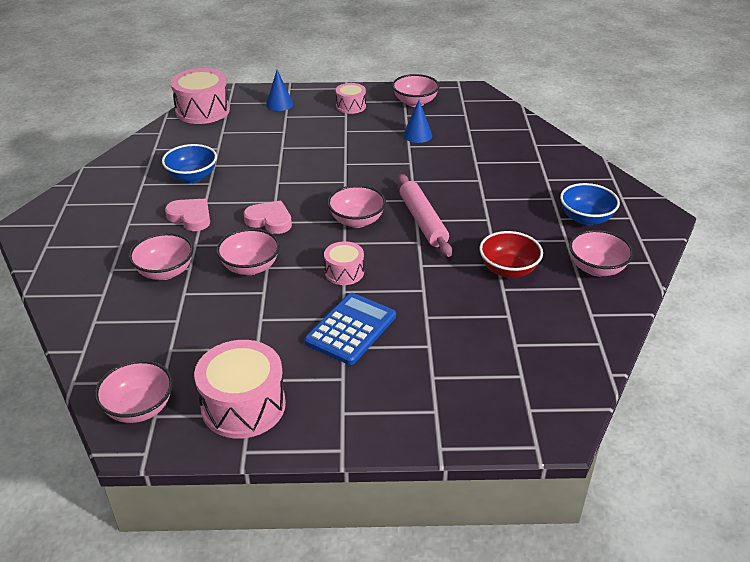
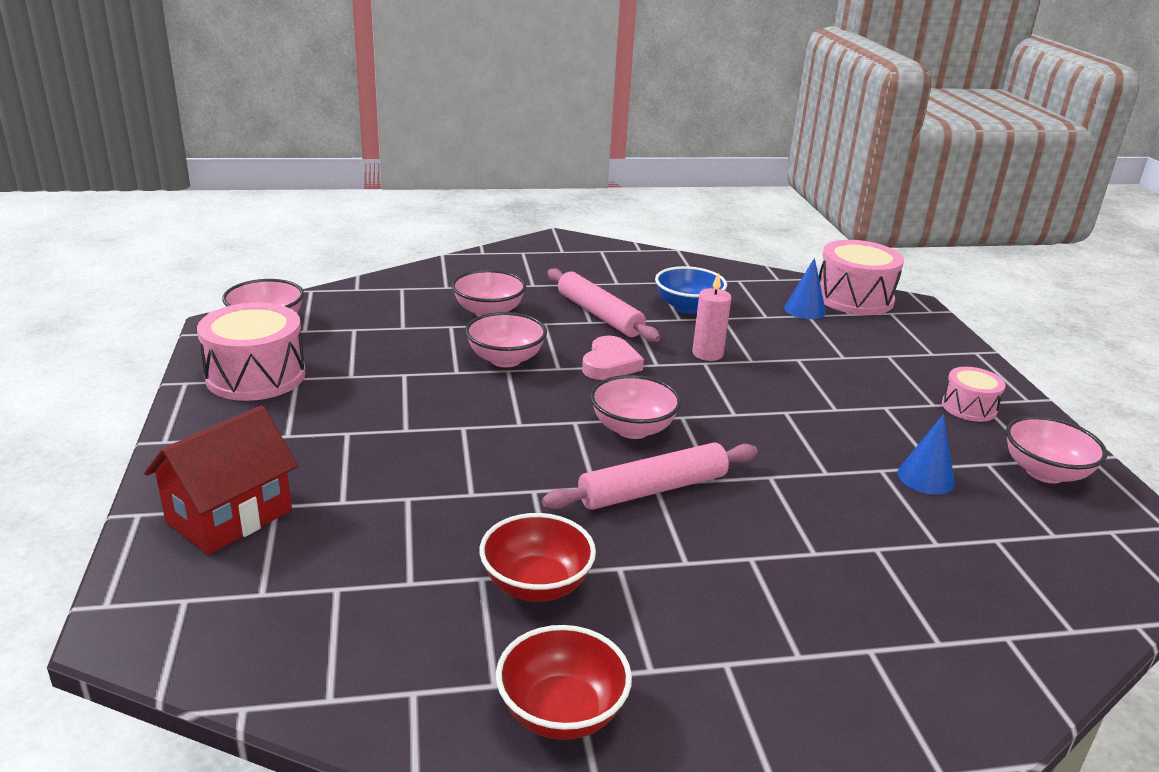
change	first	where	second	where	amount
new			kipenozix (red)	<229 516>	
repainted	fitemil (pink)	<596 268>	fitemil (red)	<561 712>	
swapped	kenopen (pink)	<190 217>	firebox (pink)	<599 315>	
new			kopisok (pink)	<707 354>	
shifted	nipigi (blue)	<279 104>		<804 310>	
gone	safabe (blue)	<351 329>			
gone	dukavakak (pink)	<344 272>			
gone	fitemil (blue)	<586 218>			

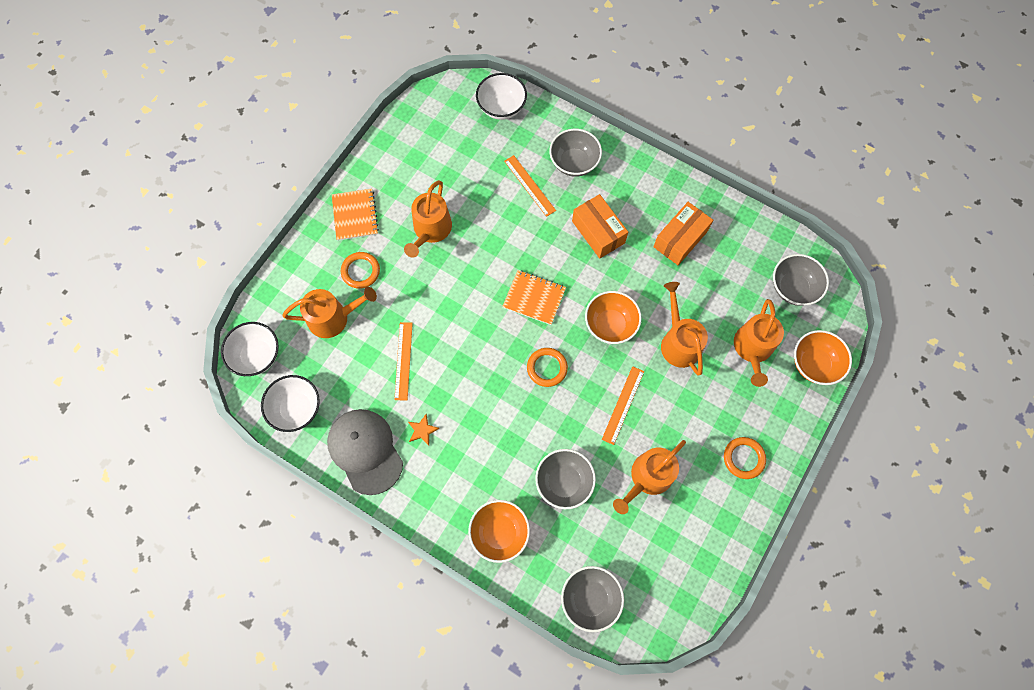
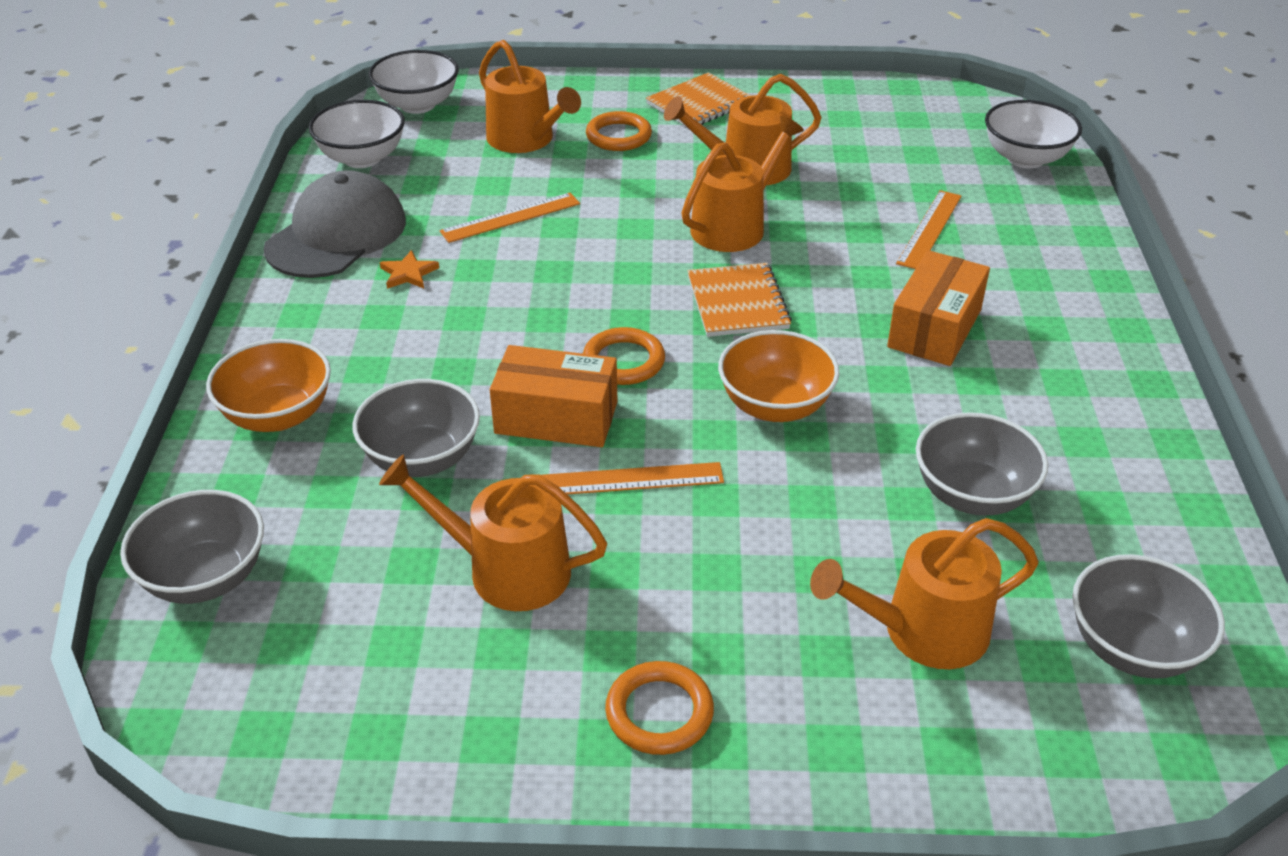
change	first	where	second	where	amount
shifted	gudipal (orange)	<680 239>		<556 417>	
shifted	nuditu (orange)	<679 342>		<734 226>	
shifted	fitemil (grey)	<574 163>		<972 495>	
gone	fitemil (orange)	<814 364>			

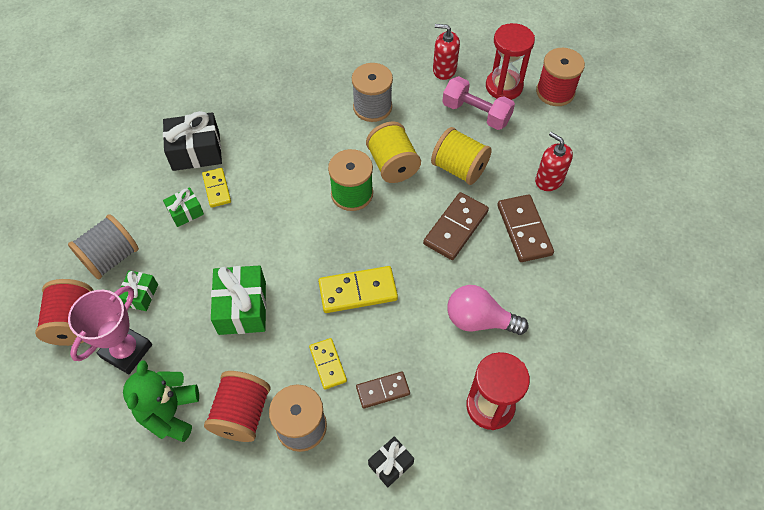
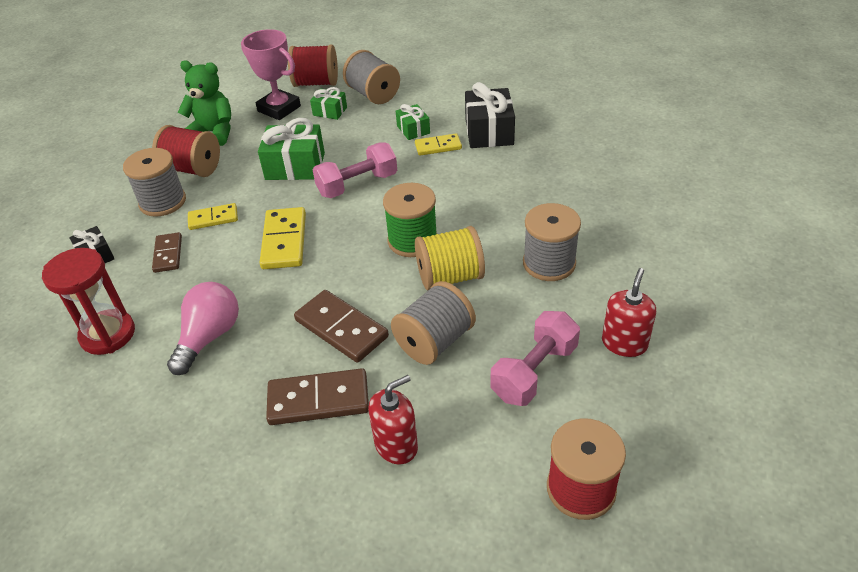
change	first	where	second	where	amount
new			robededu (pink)	<357 185>	
repainted	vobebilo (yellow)	<459 168>	vobebilo (grey)	<434 341>	
gone	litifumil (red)	<504 86>			

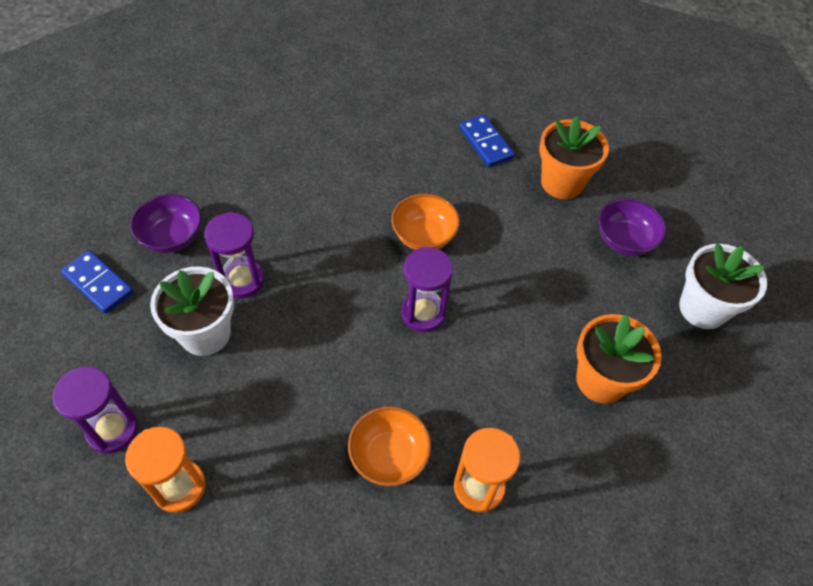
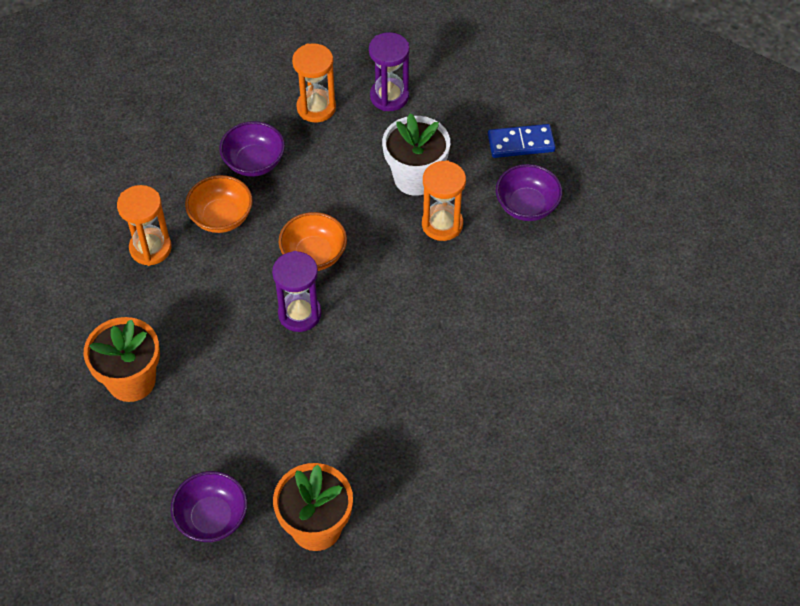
change	first	where	second	where	amount
new			fitemil (purple)	<254 162>	
shifted	fitemil (orange)	<424 236>		<314 255>	
repainted	litifumil (purple)	<242 280>	litifumil (orange)	<442 224>	
gone	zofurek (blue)	<486 143>			
gone	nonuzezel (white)	<702 308>			

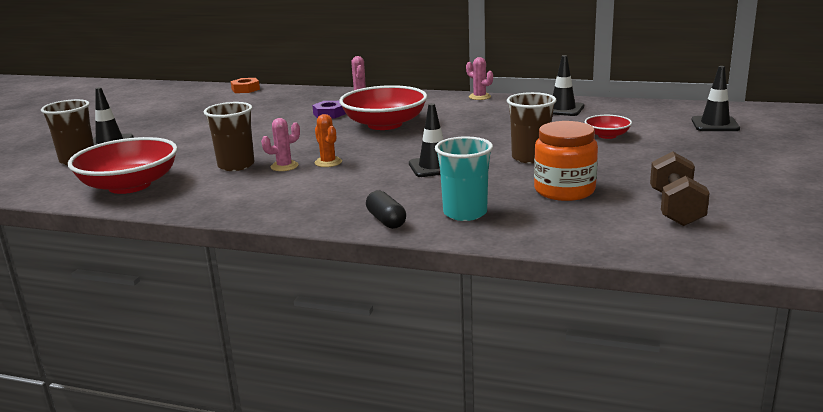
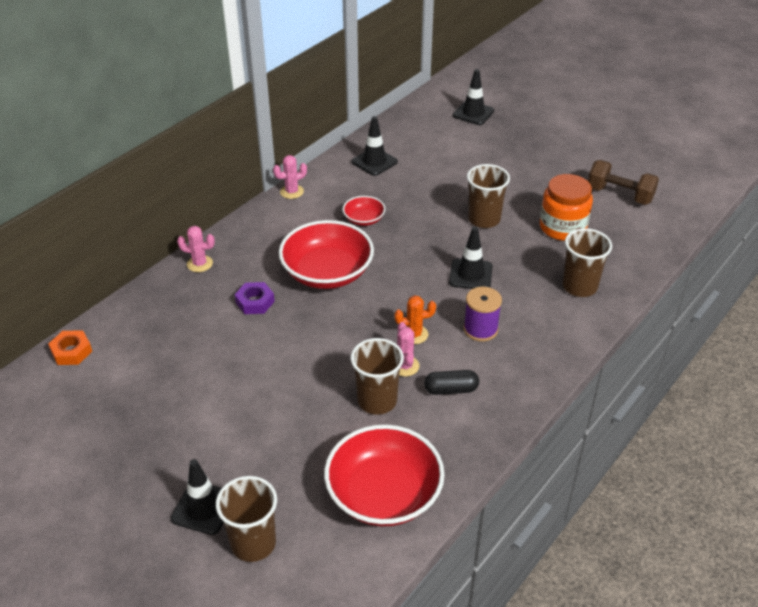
change	first	where	second	where	amount
shifted	fitemil (red)	<607 135>		<364 219>	
shifted	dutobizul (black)	<386 220>		<451 389>	
new			vobebilo (purple)	<480 329>	
repainted	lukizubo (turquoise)	<465 213>	lukizubo (brown)	<579 286>	

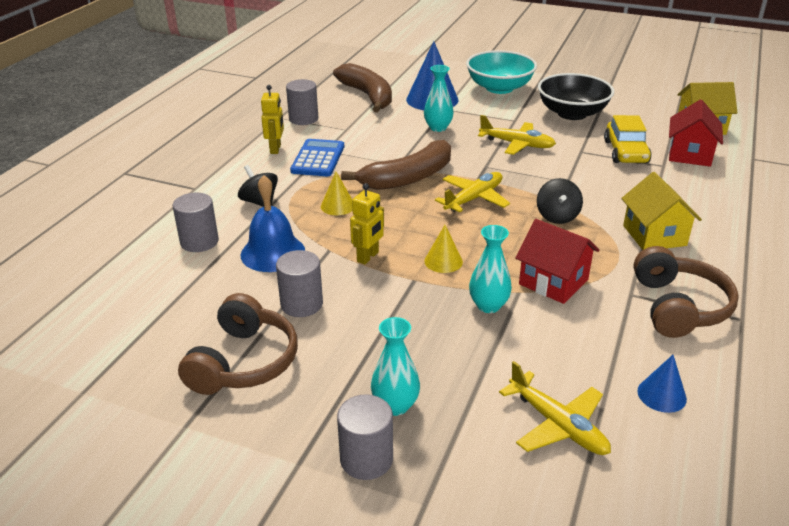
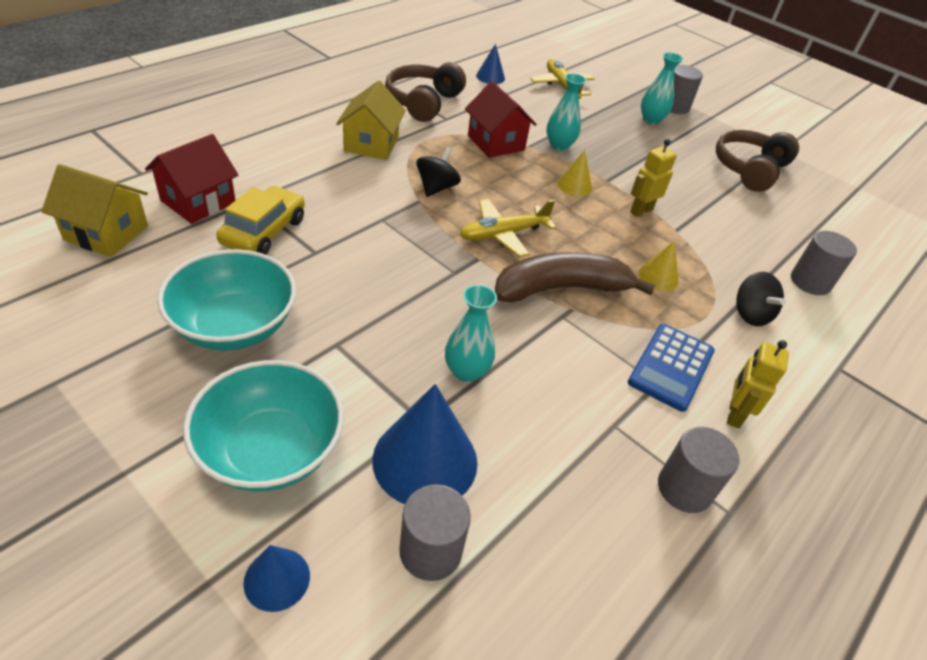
change	first	where	second	where	amount
repainted	fitemil (black)	<572 113>	fitemil (turquoise)	<234 325>	
new			nipigi (blue)	<277 579>	
shifted	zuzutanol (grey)	<301 304>		<430 551>	
gone	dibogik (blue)	<273 253>			
gone	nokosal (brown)	<368 96>			
gone	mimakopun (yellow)	<516 144>			

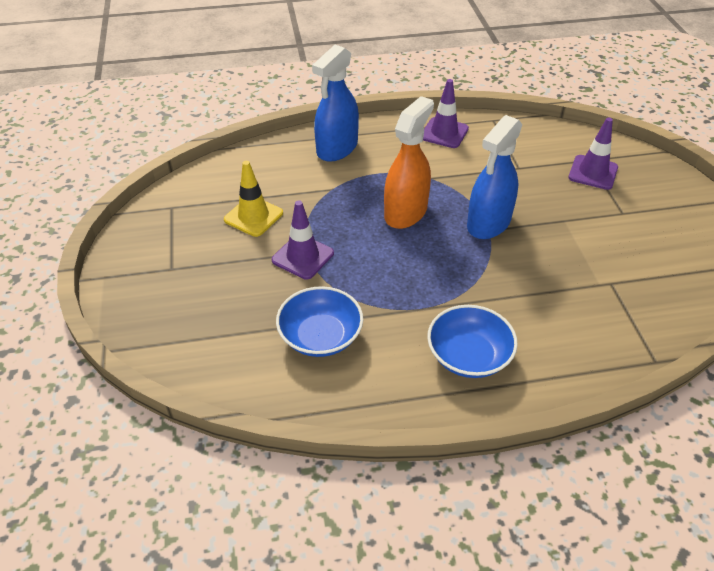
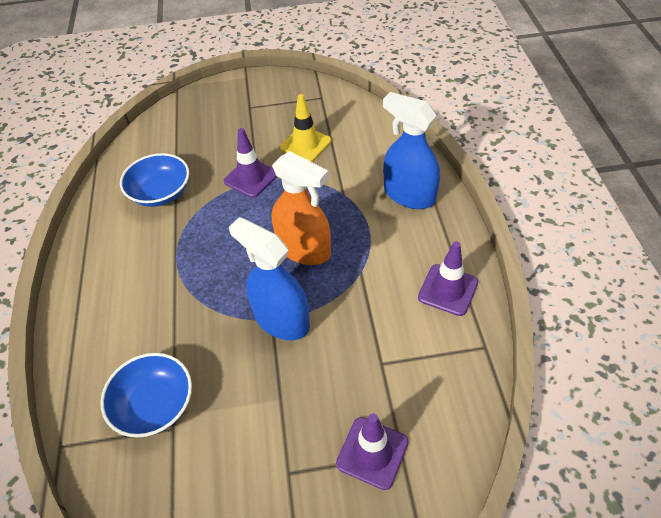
change	first	where	second	where	amount
shifted	fitemil (blue)	<468 356>		<154 405>	

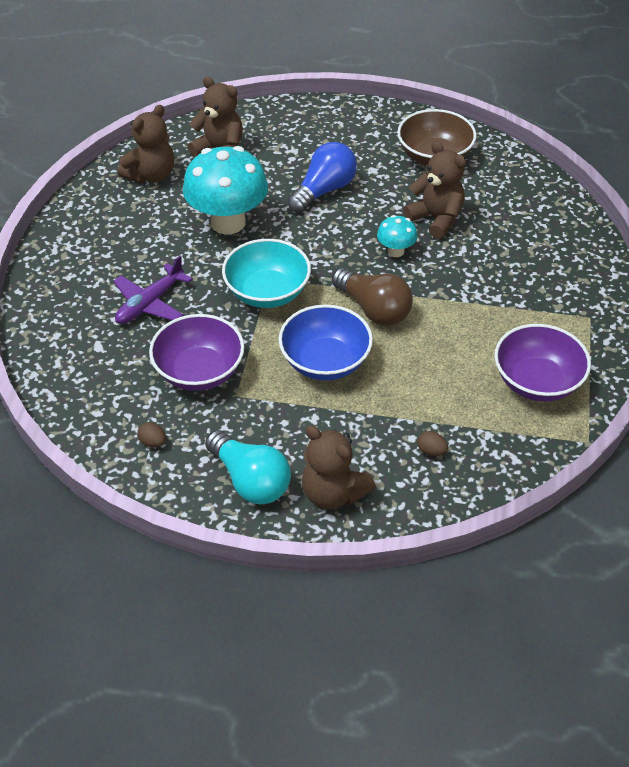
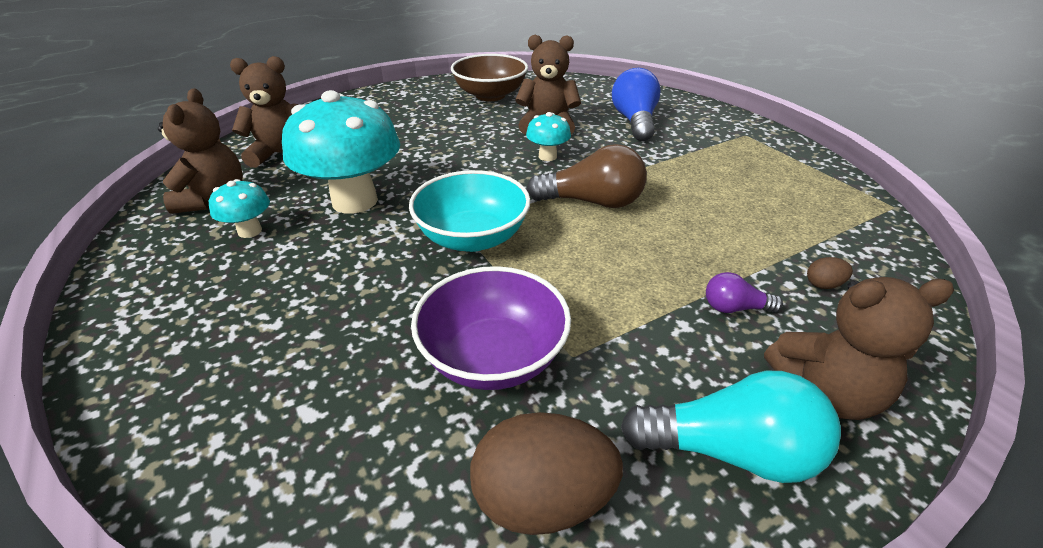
change	first	where	second	where	amount
new			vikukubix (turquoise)	<250 231>	
scaled	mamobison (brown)	<153 442>		<542 499>	x2.32
shifted	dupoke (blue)	<324 190>		<634 122>	
new			dupoke (purple)	<735 308>	
gone	mimakopun (purple)	<150 303>			
gone	fitemil (blue)	<325 361>			
gone	fitemil (purple)	<537 382>			

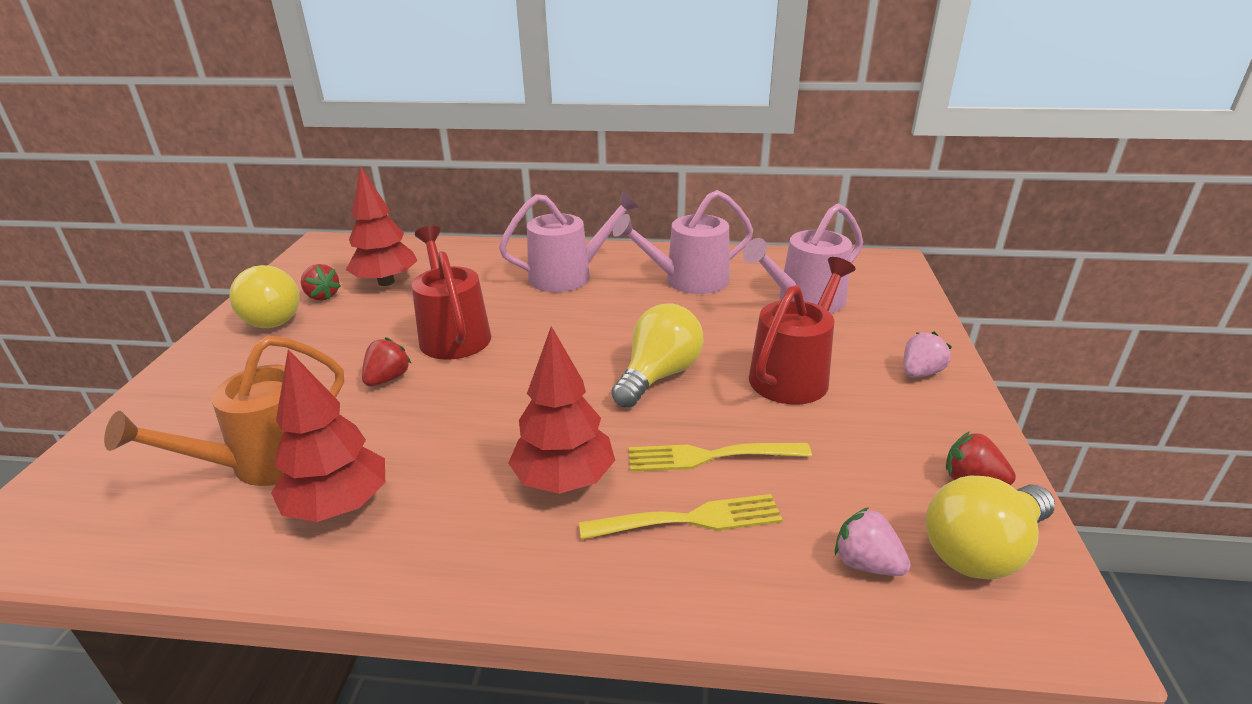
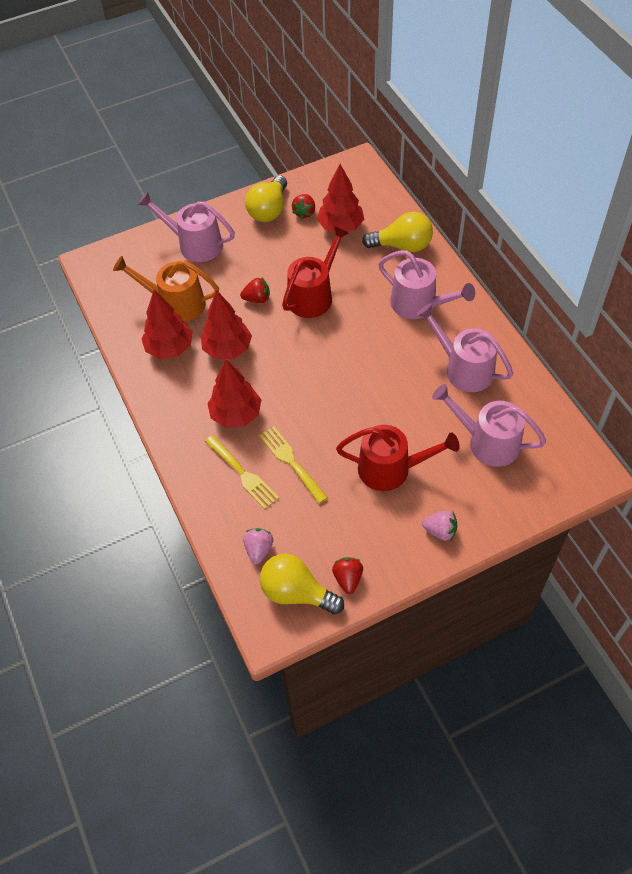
change	first	where	second	where	amount
new			nuditu (pink)	<195 244>	
new			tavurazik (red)	<227 349>	
shifted	dupoke (yellow)	<659 375>		<402 246>	

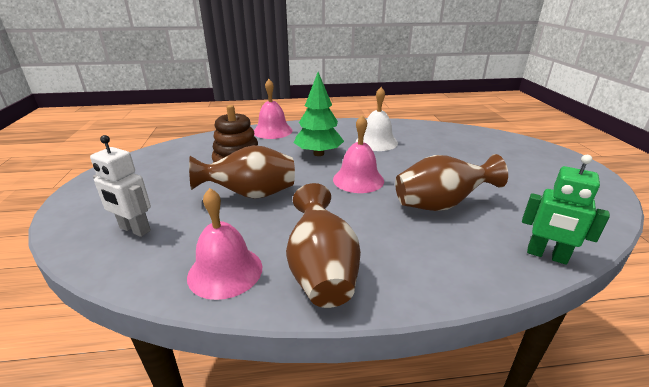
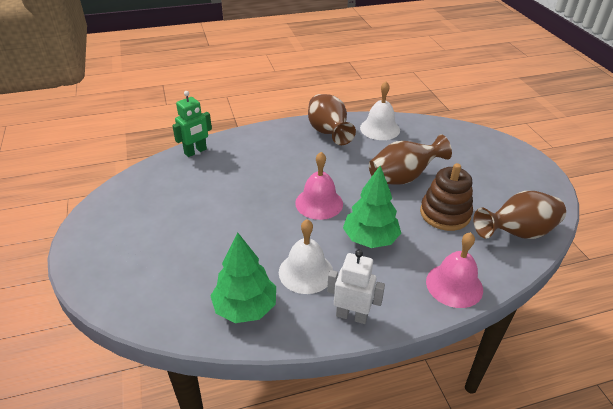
change	first	where	second	where	amount
rotated	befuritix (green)	<546 255>		<195 151>	120 degrees clockwise
new			tavurazik (green)	<245 307>	
shifted	befuritix (white)	<134 229>		<351 316>	
repainted	dibogik (pink)	<225 271>	dibogik (white)	<380 128>	
shifted	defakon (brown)	<440 205>		<517 233>	

